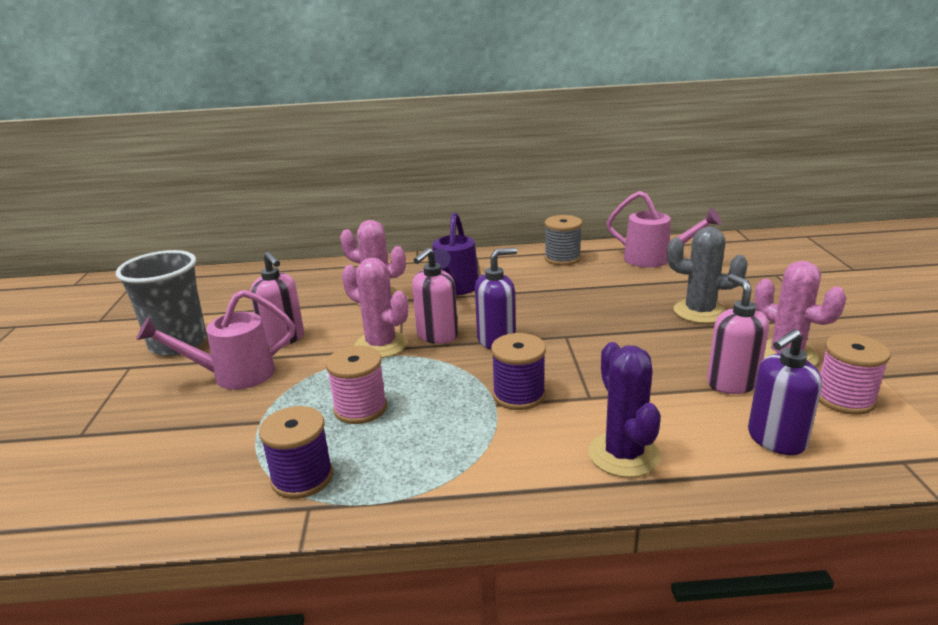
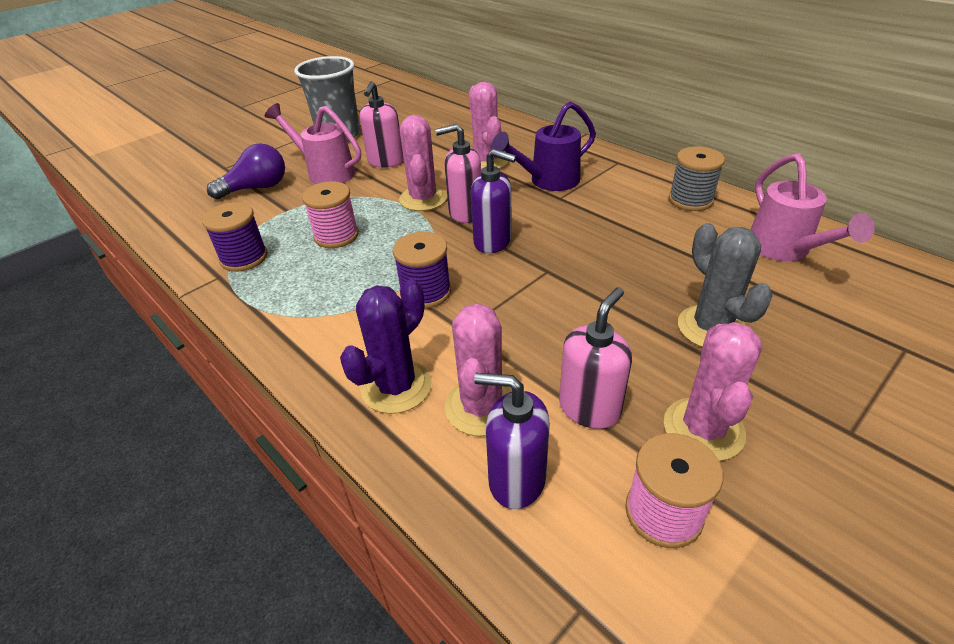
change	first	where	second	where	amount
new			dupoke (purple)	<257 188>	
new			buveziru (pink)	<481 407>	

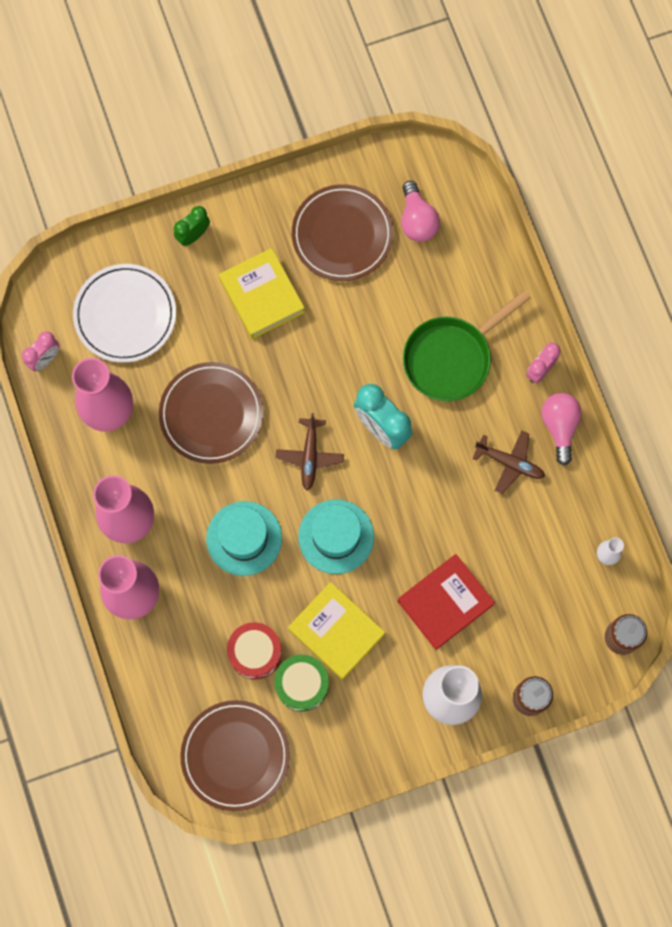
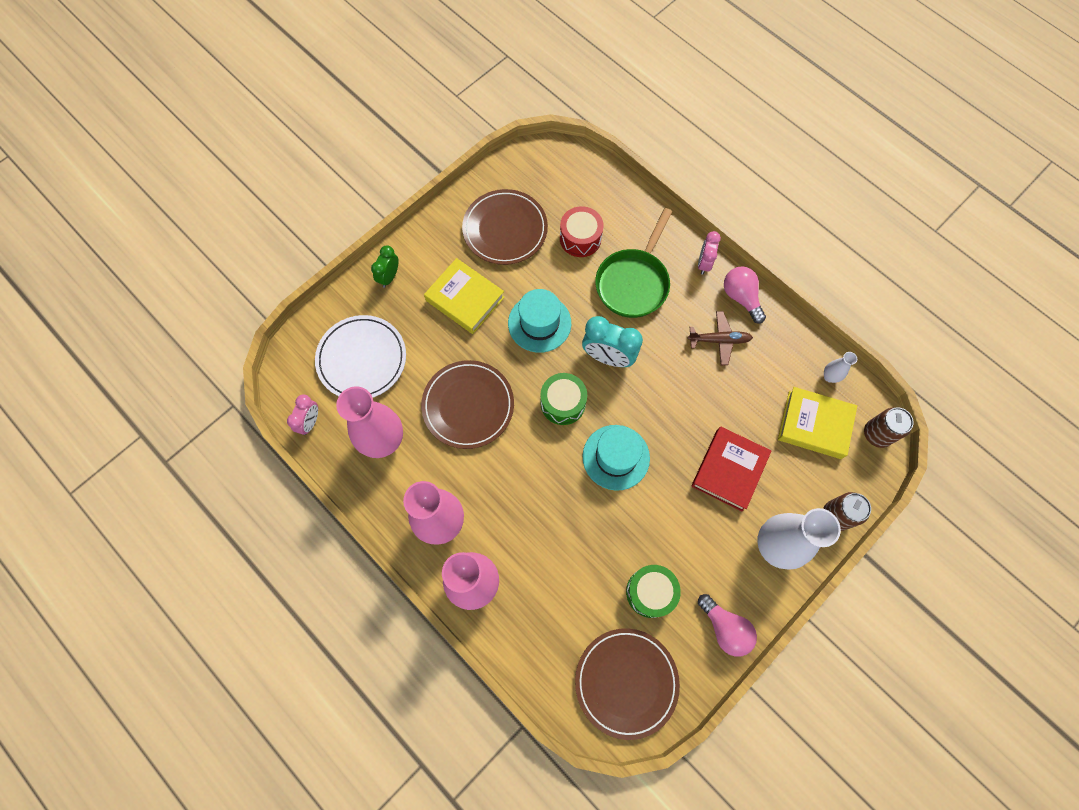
change	first	where	second	where	amount
shifted	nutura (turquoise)	<244 538>		<539 323>	
swapped	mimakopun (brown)	<310 456>	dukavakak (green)	<563 403>	
shifted	dukavakak (red)	<255 652>		<580 238>	
shifted	dupoke (pink)	<417 220>		<725 628>	
shifted	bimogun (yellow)	<336 632>		<814 425>	

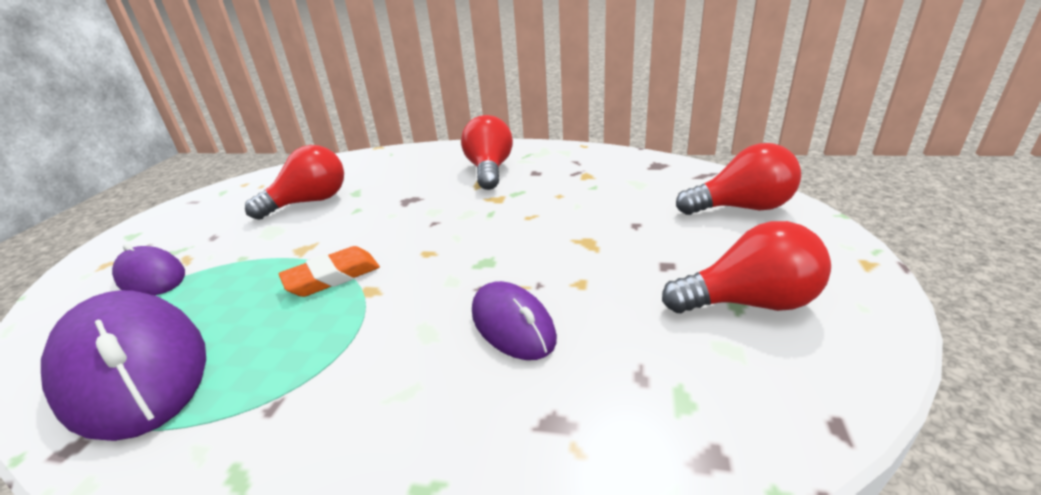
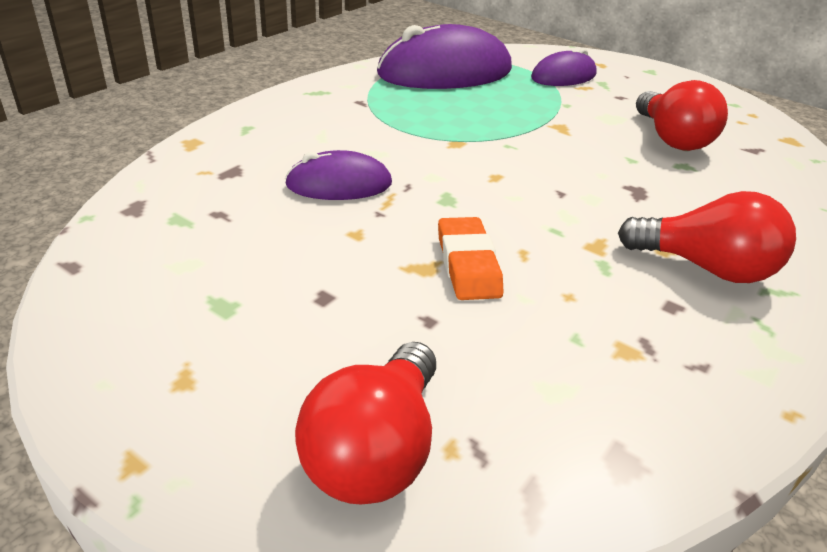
change	first	where	second	where	amount
shifted	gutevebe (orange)	<332 277>		<468 264>	
gone	dupoke (red)	<749 302>			

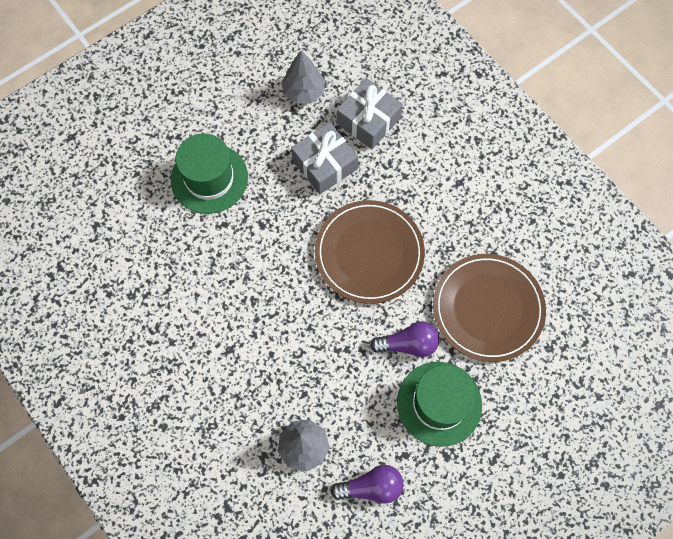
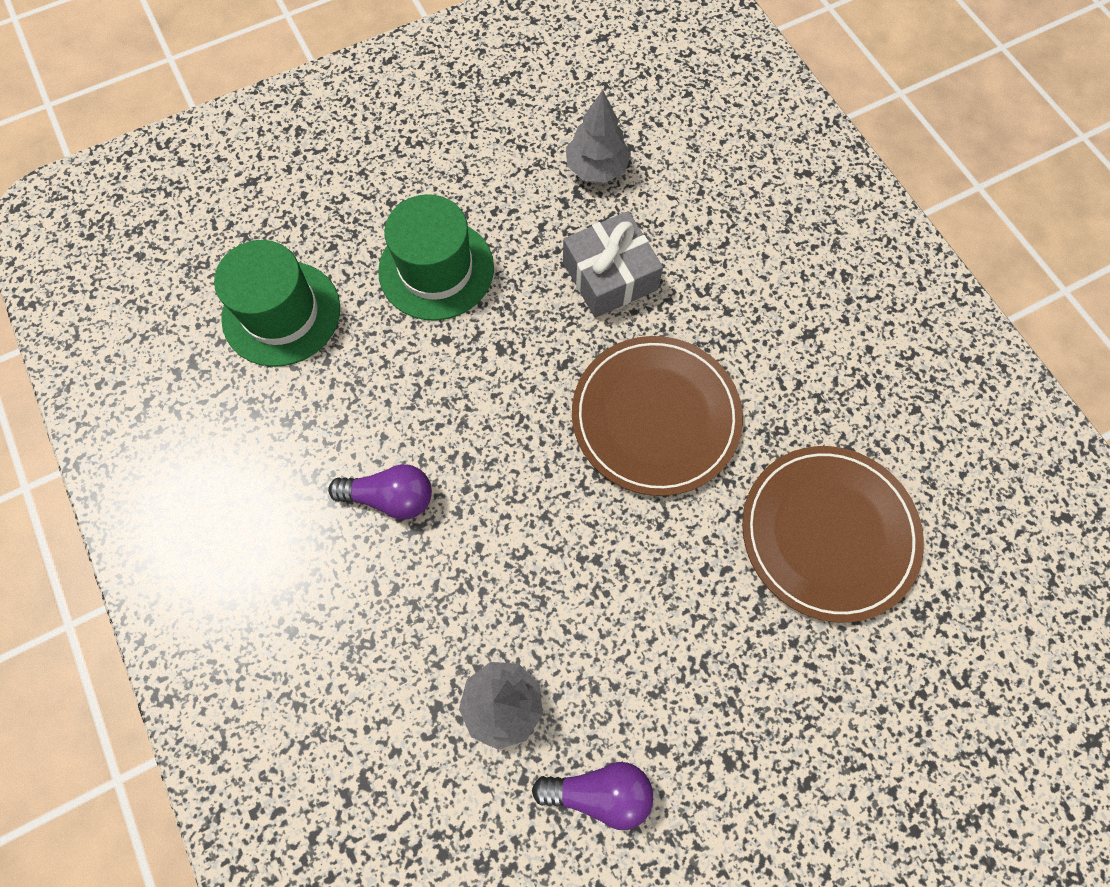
change	first	where	second	where	amount
shifted	nutura (green)	<439 403>		<281 313>	
shifted	dupoke (purple)	<408 344>		<390 497>	
gone	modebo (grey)	<368 120>			

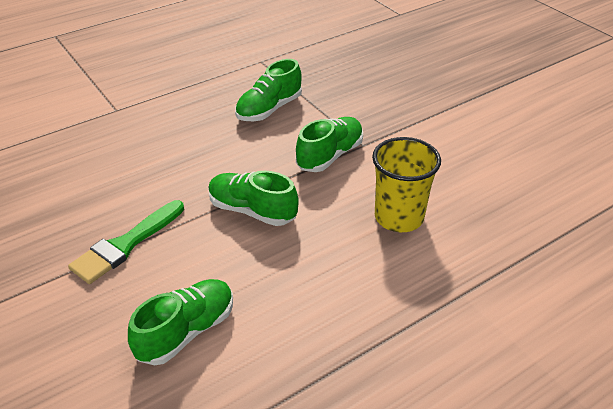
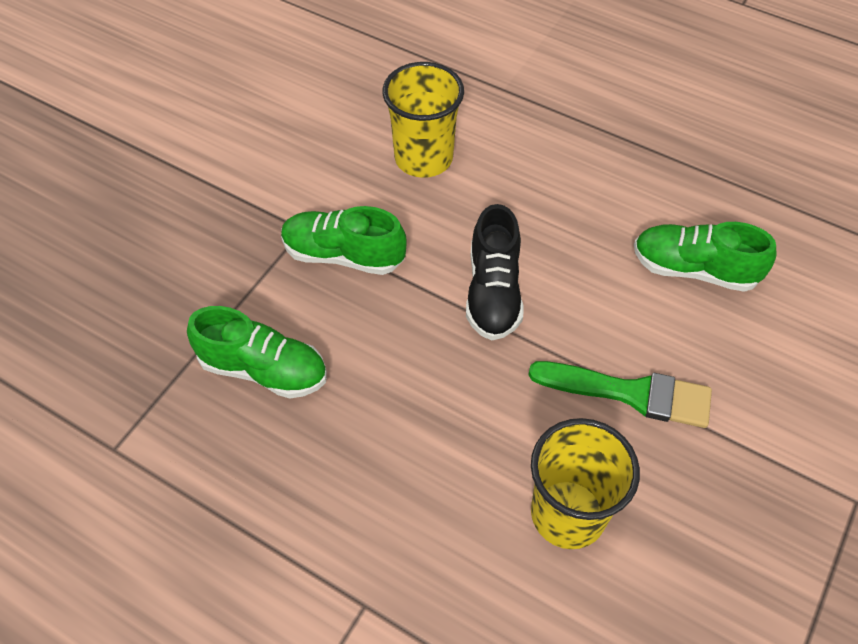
change	first	where	second	where	amount
repainted	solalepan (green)	<252 211>	solalepan (black)	<493 292>	
new			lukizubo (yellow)	<568 514>	

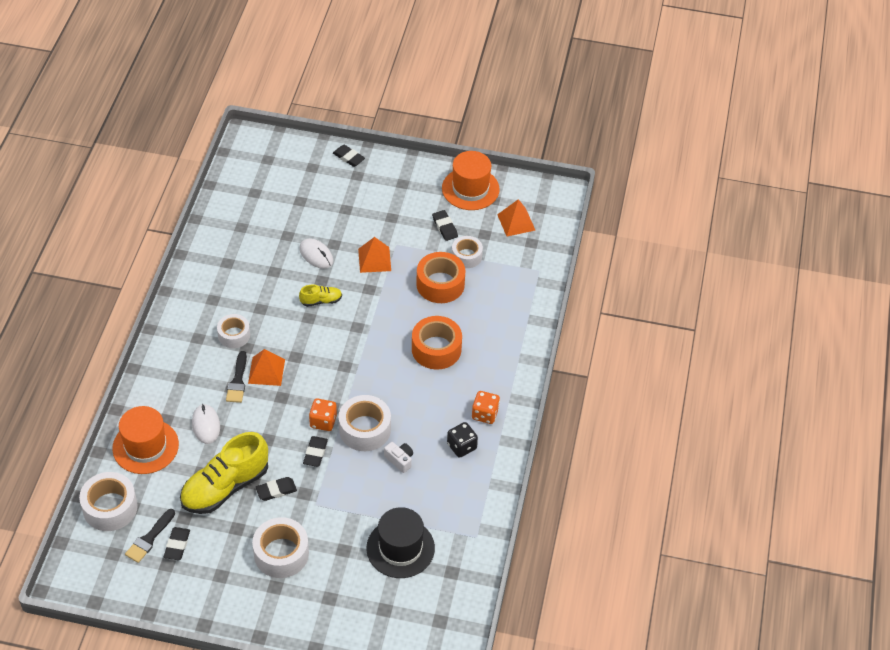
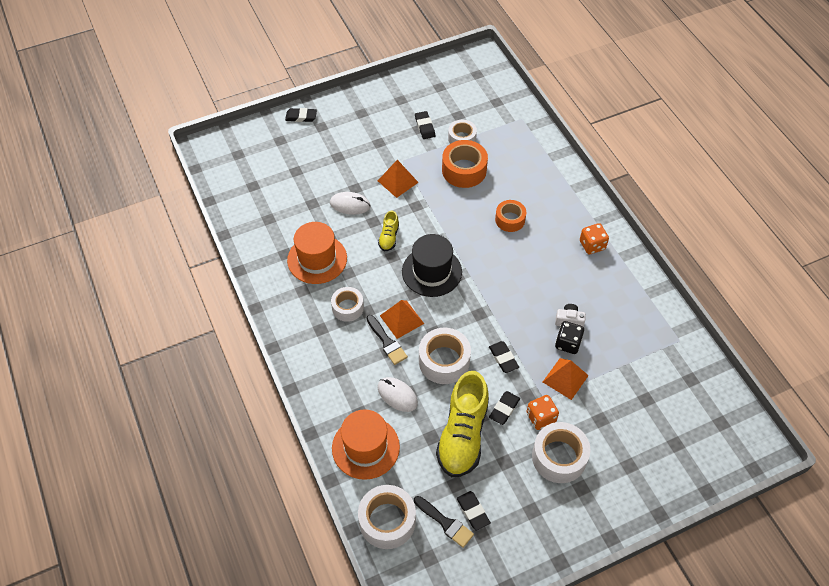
change	first	where	second	where	amount
shifted	nutura (orange)	<470 189>		<317 259>	
rotated	solalepan (yellow)	<321 301>		<389 237>	150 degrees clockwise
shifted	nutura (black)	<400 548>		<431 271>	
rotated	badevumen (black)	<149 538>		<445 523>	45 degrees counterclockwise
rotated	gutevebe (black)	<445 227>		<425 127>	45 degrees clockwise
shifted	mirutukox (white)	<365 429>		<444 361>	
scaled	mirutukox (orange)	<436 349>		<510 220>	x0.64
shifted	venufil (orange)	<323 421>		<541 417>	
shifted	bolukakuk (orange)	<516 222>		<565 378>	
shifted	venufil (black)	<461 446>		<568 343>	

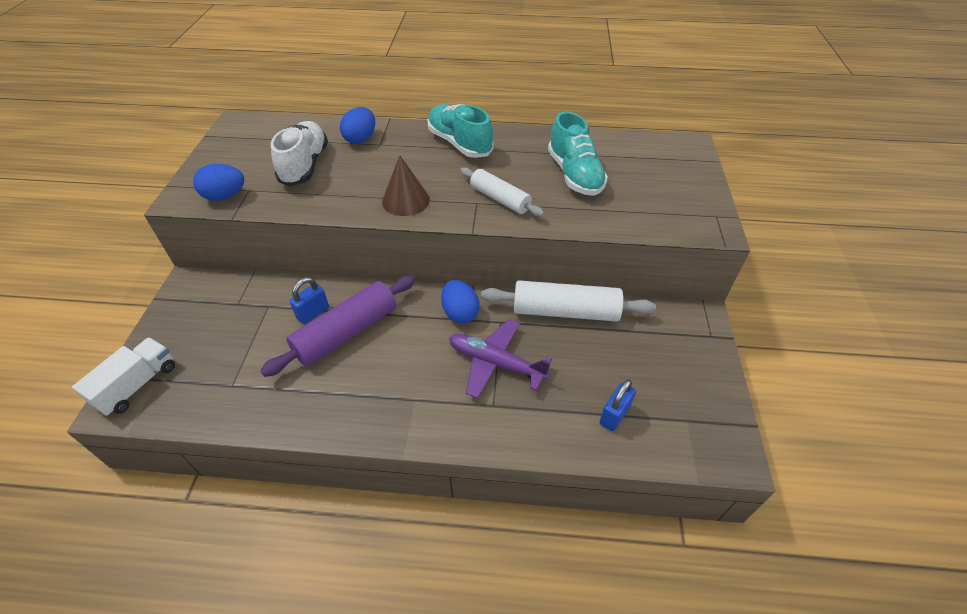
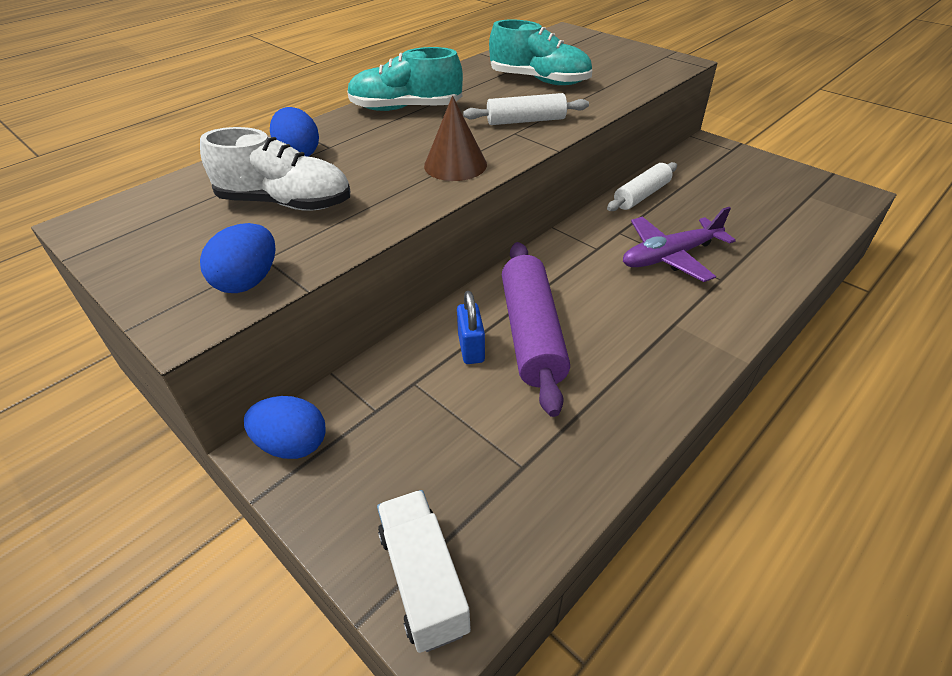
change	first	where	second	where	amount
rotated	solalepan (white)	<305 165>		<285 203>	150 degrees clockwise
shifted	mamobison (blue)	<460 313>		<292 444>	
scaled	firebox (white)	<565 311>		<641 195>	x0.63
gone	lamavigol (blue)	<614 415>			

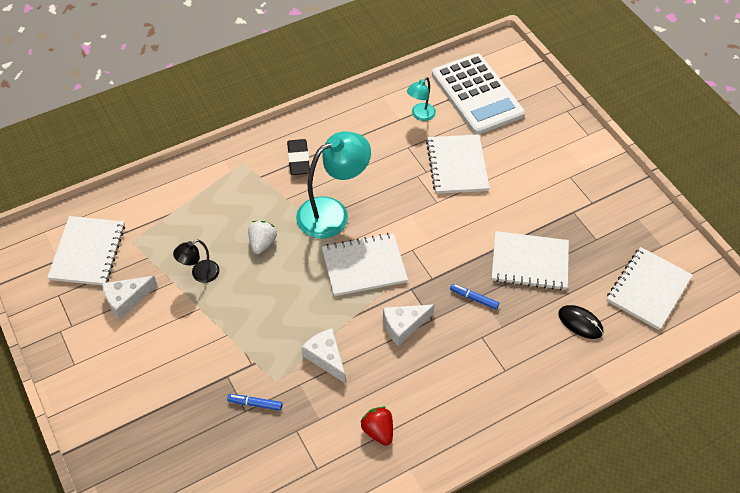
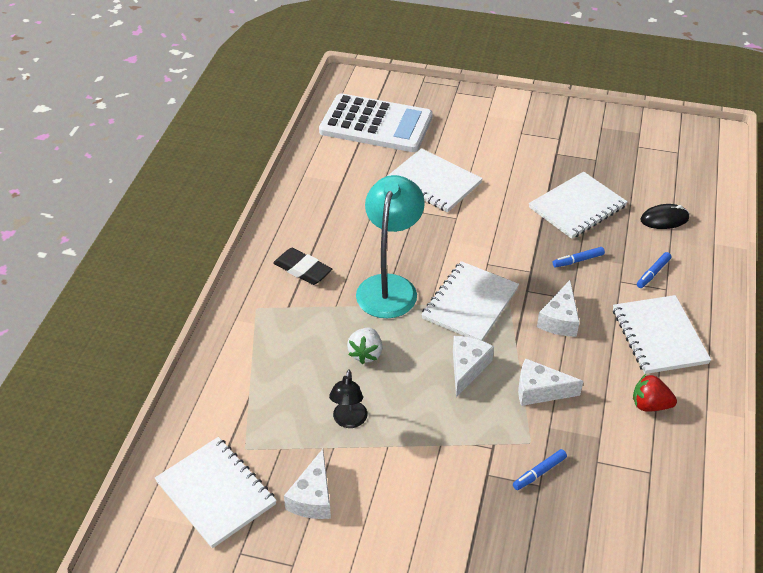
change	first	where	second	where	amount
rotated	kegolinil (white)	<262 243>		<366 353>	135 degrees counterclockwise
new			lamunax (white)	<467 368>	
shifted	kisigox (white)	<648 289>		<659 336>	
new			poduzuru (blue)	<653 273>	
gone	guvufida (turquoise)	<420 115>			

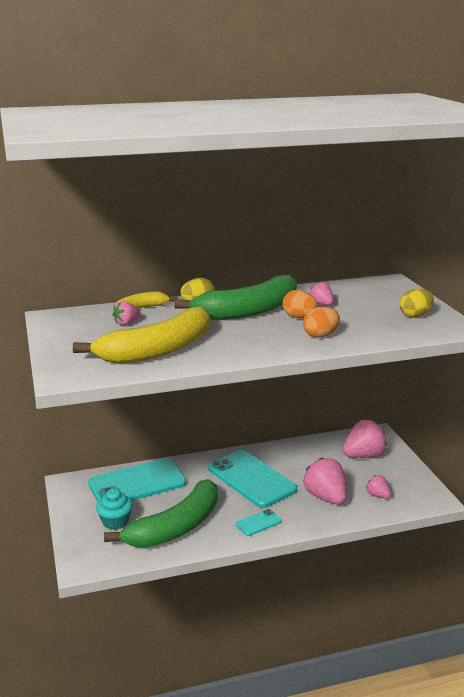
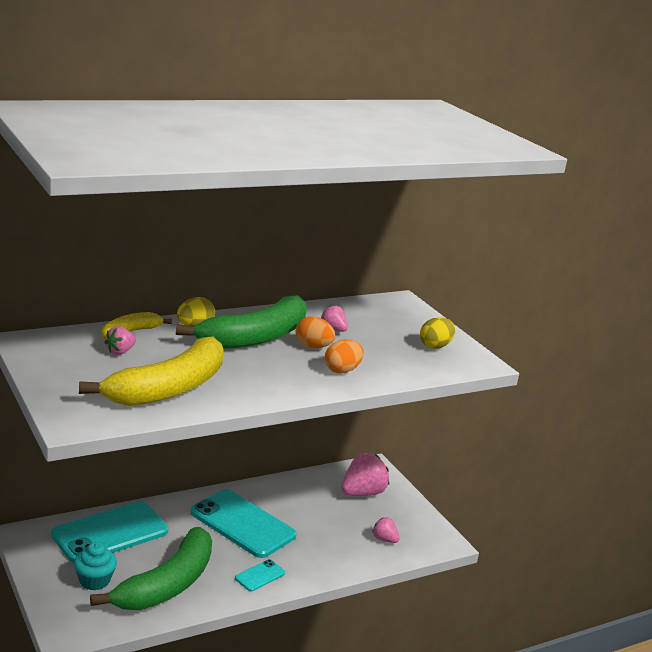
change	first	where	second	where	amount
gone	kegolinil (pink)	<325 497>			

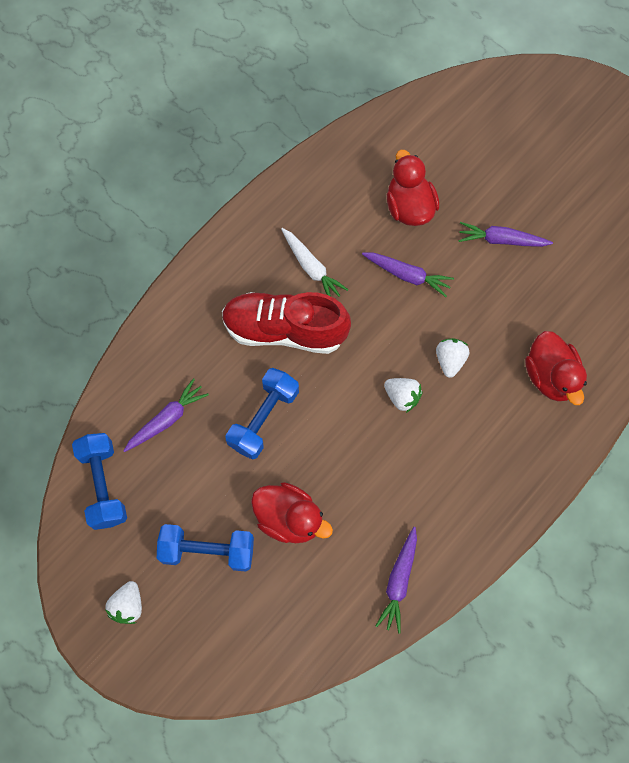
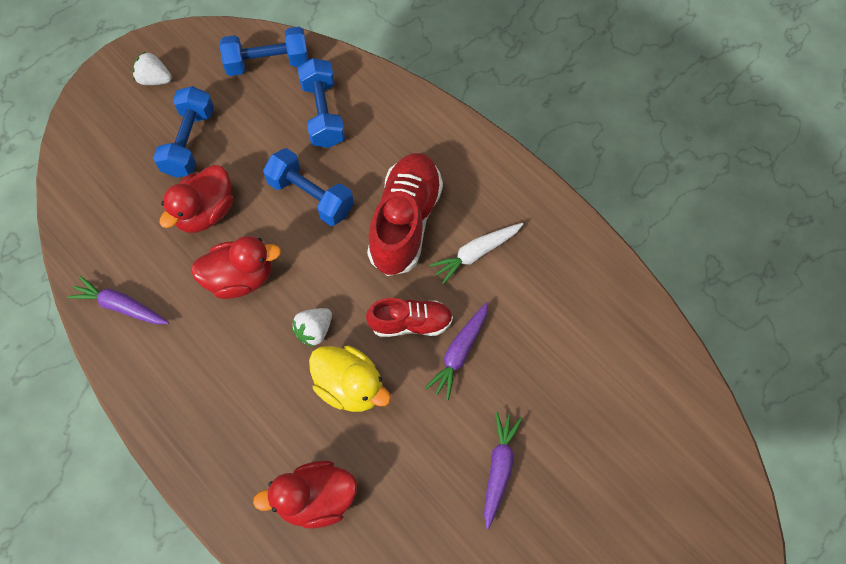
change	first	where	second	where	amount
shifted	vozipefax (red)	<409 207>		<240 278>	
swapped	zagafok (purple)	<167 419>	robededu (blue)	<323 114>	
swapped	kegolinil (white)	<450 360>	vozipefax (yellow)	<350 387>	
new			solalepan (red)	<410 323>	

